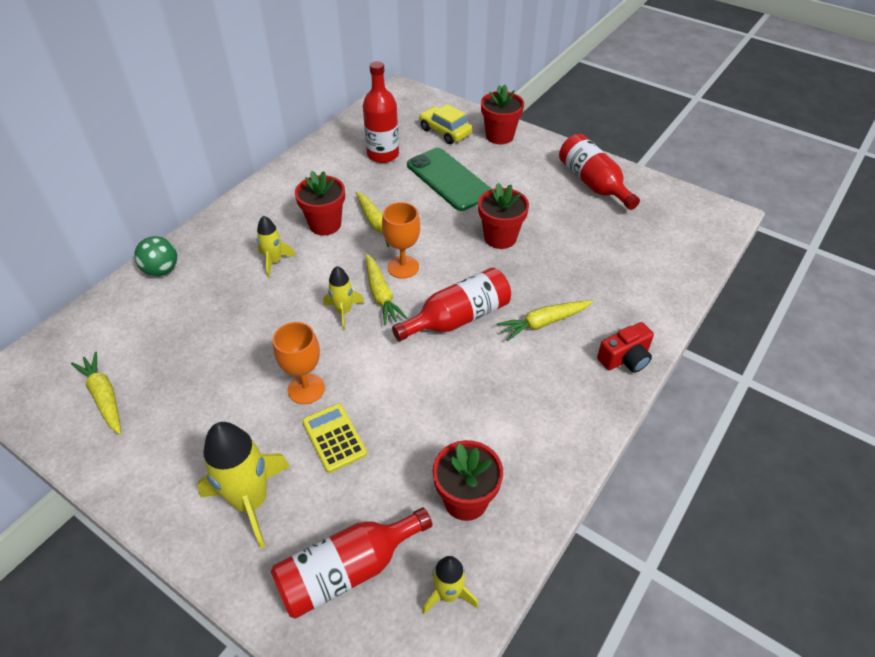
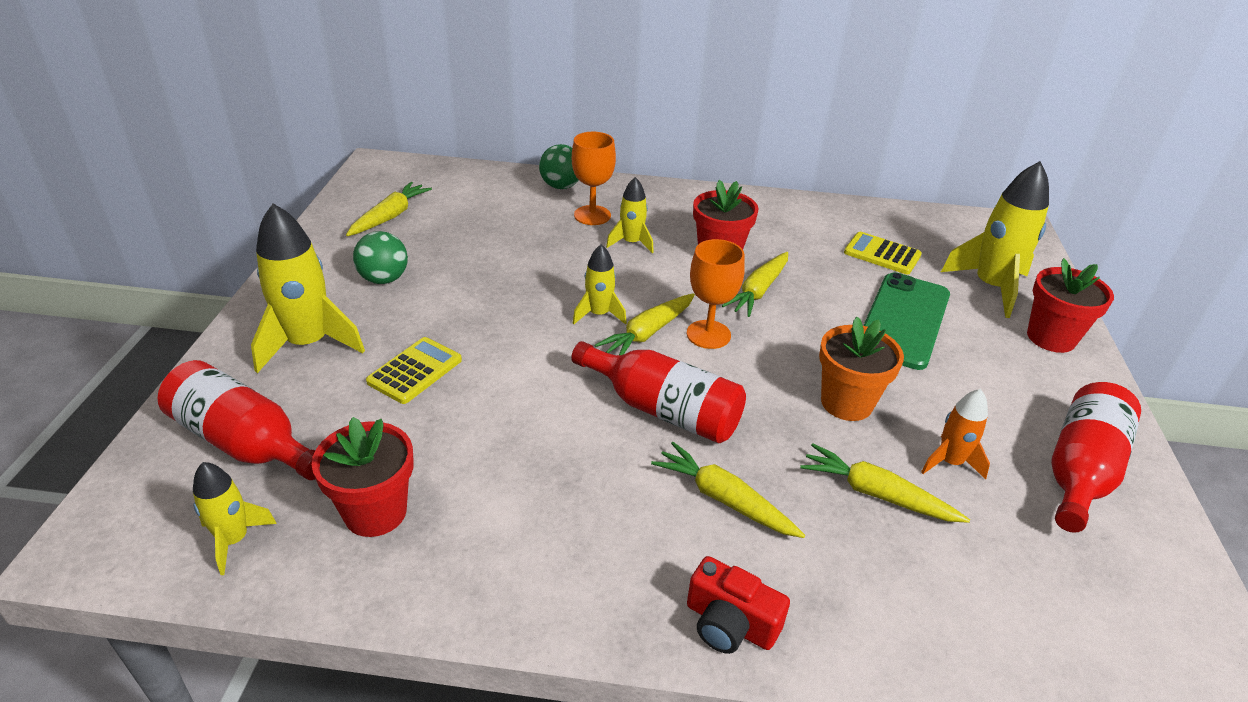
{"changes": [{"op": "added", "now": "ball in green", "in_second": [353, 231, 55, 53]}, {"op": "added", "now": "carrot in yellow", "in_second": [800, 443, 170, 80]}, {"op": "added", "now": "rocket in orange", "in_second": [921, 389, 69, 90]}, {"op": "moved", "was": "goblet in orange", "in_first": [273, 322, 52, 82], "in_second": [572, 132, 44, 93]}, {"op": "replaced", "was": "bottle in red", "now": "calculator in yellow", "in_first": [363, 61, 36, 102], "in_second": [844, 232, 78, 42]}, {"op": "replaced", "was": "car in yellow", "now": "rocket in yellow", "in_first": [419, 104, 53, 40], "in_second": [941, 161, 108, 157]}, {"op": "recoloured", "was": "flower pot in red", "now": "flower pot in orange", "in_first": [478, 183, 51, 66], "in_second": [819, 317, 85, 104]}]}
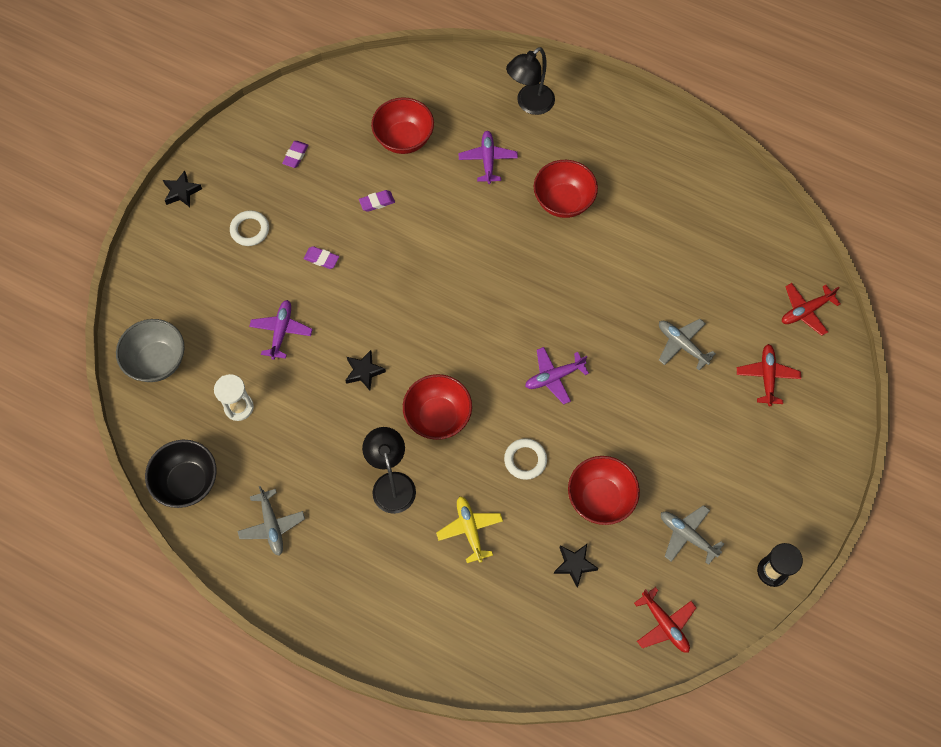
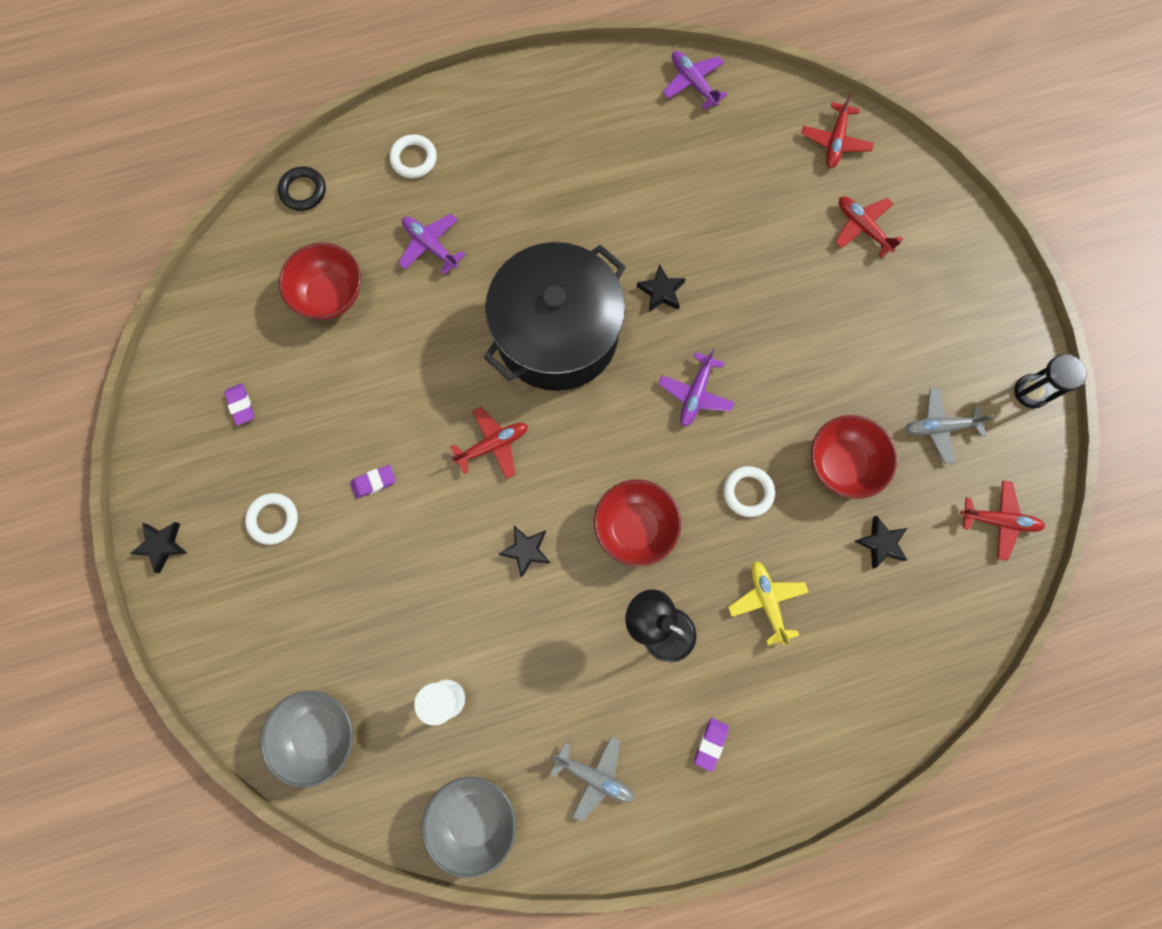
{"changes": [{"op": "removed", "was": "bowl in red", "in_first": [534, 160, 64, 58]}, {"op": "removed", "was": "plane in grey", "in_first": [659, 319, 57, 51]}, {"op": "added", "now": "ring in black", "in_second": [278, 166, 48, 45]}, {"op": "added", "now": "plane in red", "in_second": [450, 407, 78, 72]}, {"op": "added", "now": "pot in black", "in_second": [483, 242, 143, 149]}, {"op": "added", "now": "star in black", "in_second": [637, 264, 49, 48]}, {"op": "moved", "was": "plane in purple", "in_first": [249, 300, 64, 60], "in_second": [663, 51, 64, 59]}, {"op": "moved", "was": "eraser in purple", "in_first": [359, 190, 36, 22], "in_second": [694, 718, 35, 54]}, {"op": "replaced", "was": "lamp in black", "now": "ring in white", "in_first": [506, 47, 49, 68], "in_second": [390, 134, 47, 44]}, {"op": "recoloured", "was": "bowl in black", "now": "bowl in grey", "in_first": [145, 440, 72, 68], "in_second": [422, 777, 94, 101]}, {"op": "turned", "was": "plane in yellow", "in_first": [436, 496, 67, 67], "in_second": [728, 561, 80, 85], "clockwise": 45}]}
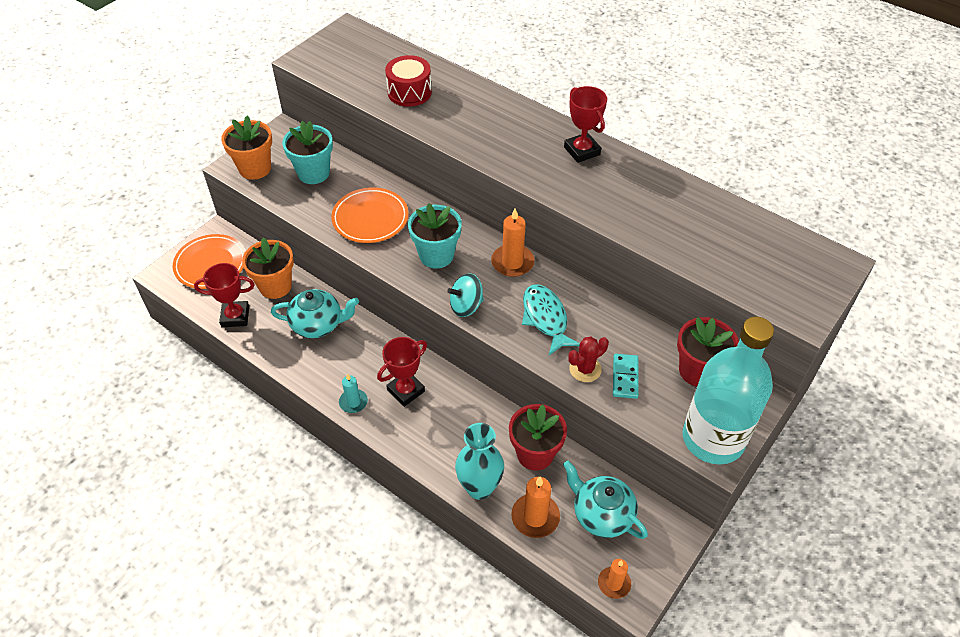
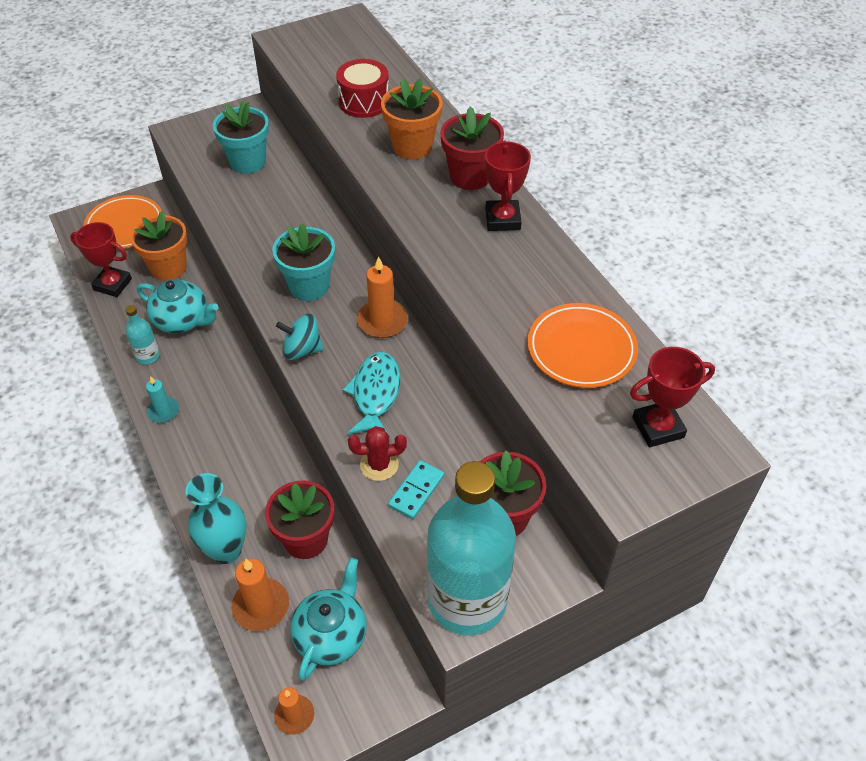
{"changes": [{"op": "added", "now": "bottle in turquoise", "in_second": [125, 305, 35, 59]}, {"op": "added", "now": "flower pot in red", "in_second": [440, 106, 64, 84]}, {"op": "moved", "was": "flower pot in orange", "in_first": [221, 116, 51, 64], "in_second": [381, 78, 62, 81]}, {"op": "moved", "was": "plate in orange", "in_first": [331, 188, 78, 55], "in_second": [527, 303, 111, 85]}, {"op": "moved", "was": "trophy in red", "in_first": [377, 337, 50, 70], "in_second": [630, 347, 85, 100]}, {"op": "turned", "was": "teapot in turquoise", "in_first": [563, 461, 85, 78], "in_second": [290, 558, 77, 123], "clockwise": 45}]}
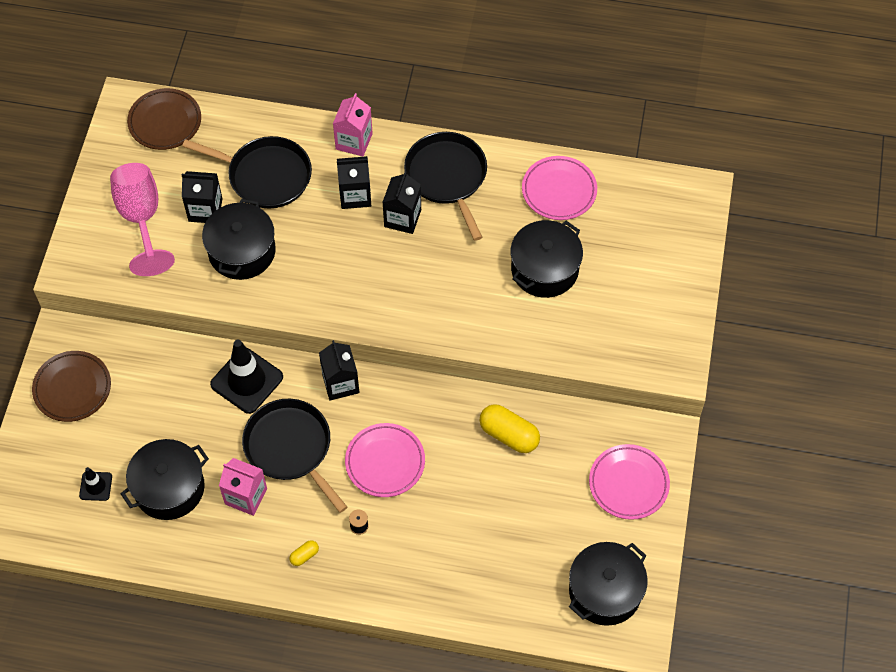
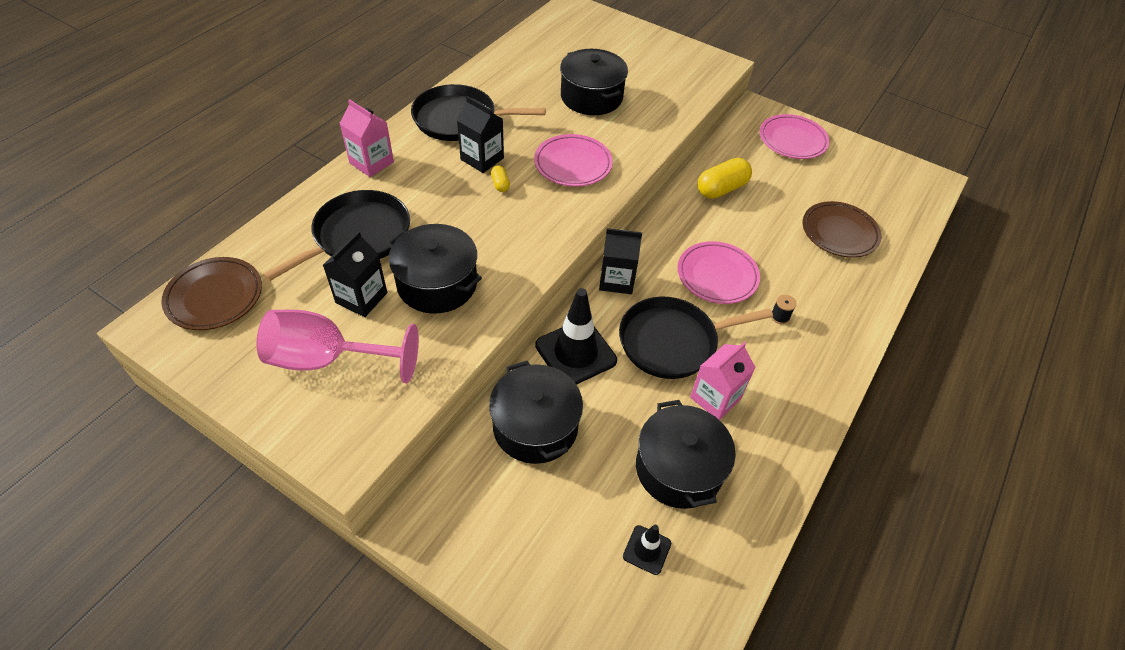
{"changes": [{"op": "removed", "was": "carton in black", "in_first": [337, 156, 34, 53]}, {"op": "moved", "was": "plate in brown", "in_first": [32, 351, 79, 71], "in_second": [802, 201, 79, 57]}, {"op": "moved", "was": "capsule in yellow", "in_first": [289, 540, 30, 26], "in_second": [491, 165, 19, 27]}, {"op": "moved", "was": "plate in pink", "in_first": [522, 156, 75, 64], "in_second": [534, 134, 79, 53]}, {"op": "moved", "was": "pot in black", "in_first": [569, 542, 79, 84], "in_second": [489, 361, 94, 103]}]}
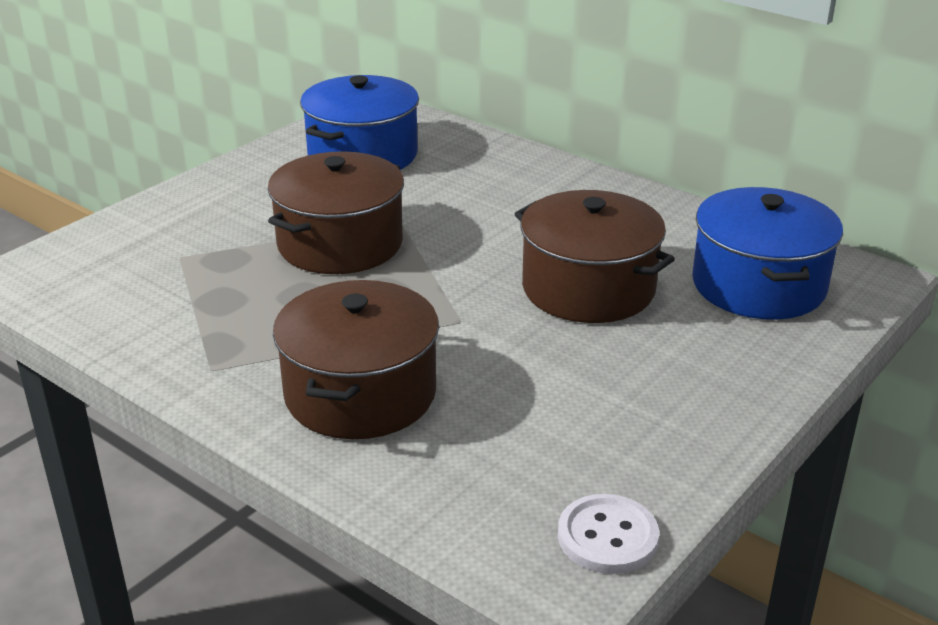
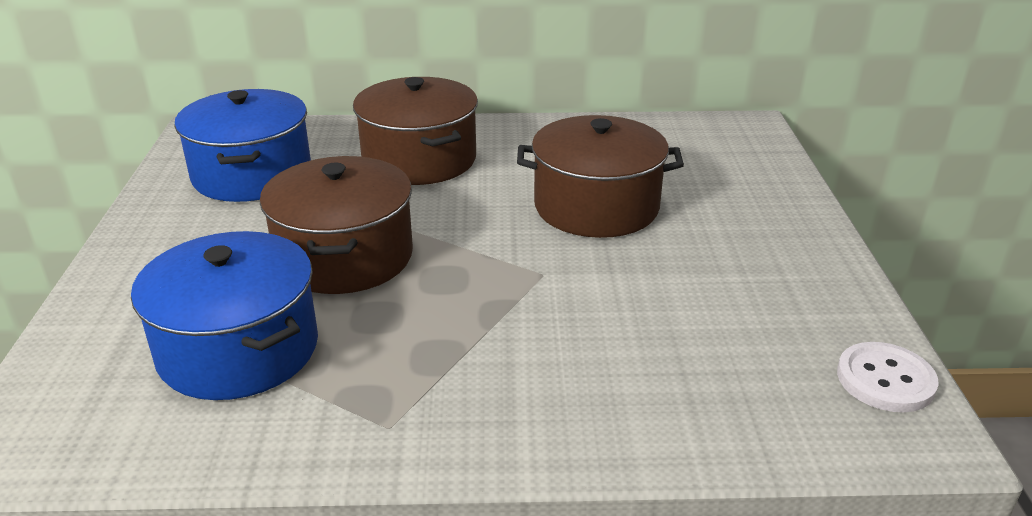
{"changes": [{"op": "moved", "was": "pot in brown", "in_first": [273, 280, 166, 159], "in_second": [353, 77, 125, 108]}, {"op": "moved", "was": "pot in blue", "in_first": [692, 187, 151, 133], "in_second": [131, 231, 187, 169]}]}
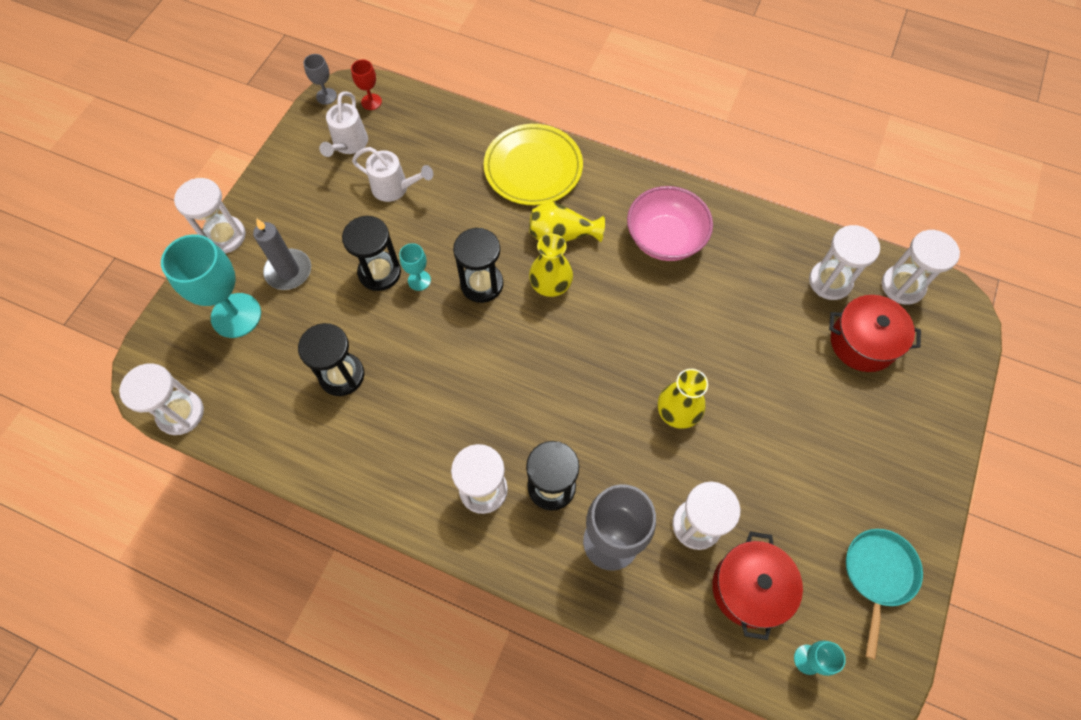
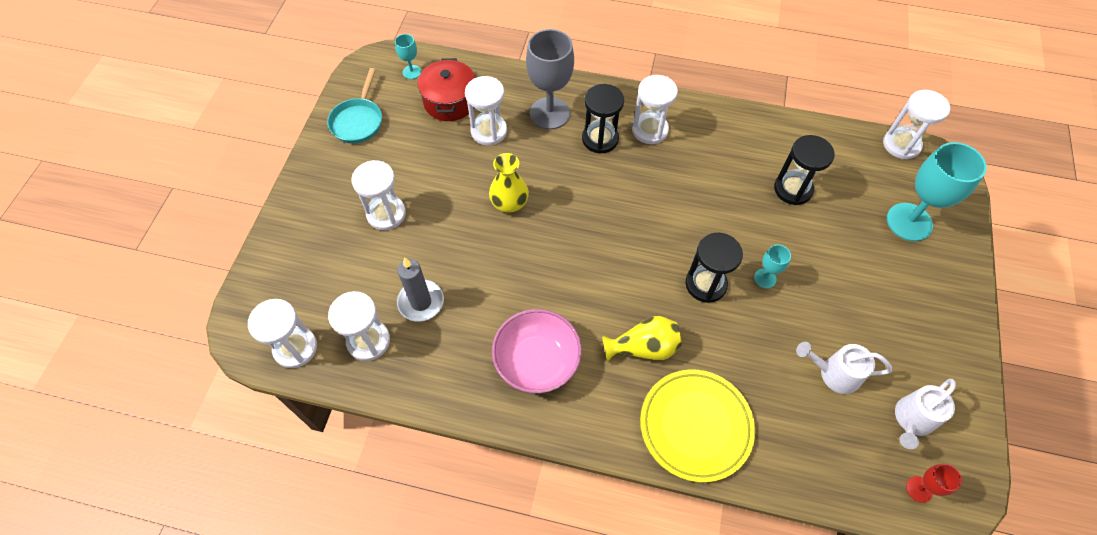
{"changes": [{"op": "removed", "was": "goblet in grey", "in_first": [303, 54, 34, 51]}, {"op": "removed", "was": "hourglass in black", "in_first": [342, 216, 59, 75]}, {"op": "removed", "was": "vase in yellow", "in_first": [529, 234, 44, 63]}, {"op": "removed", "was": "pot in red", "in_first": [829, 295, 92, 77]}, {"op": "moved", "was": "hourglass in white", "in_first": [174, 178, 72, 75], "in_second": [351, 160, 55, 70]}, {"op": "moved", "was": "candle in grey", "in_first": [253, 218, 58, 72], "in_second": [397, 257, 47, 65]}, {"op": "turned", "was": "watering can in white", "in_first": [319, 91, 49, 66], "in_second": [895, 379, 61, 70], "clockwise": -135}]}
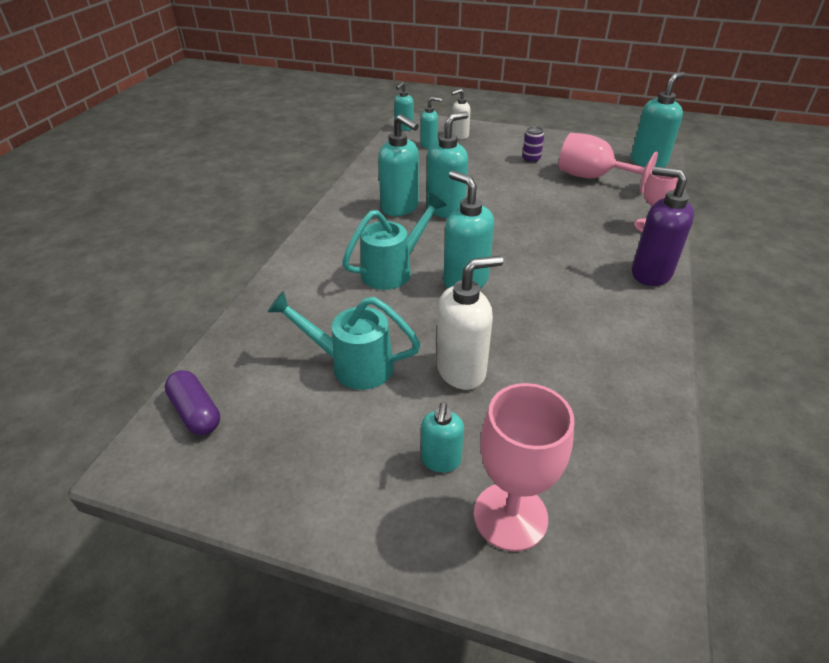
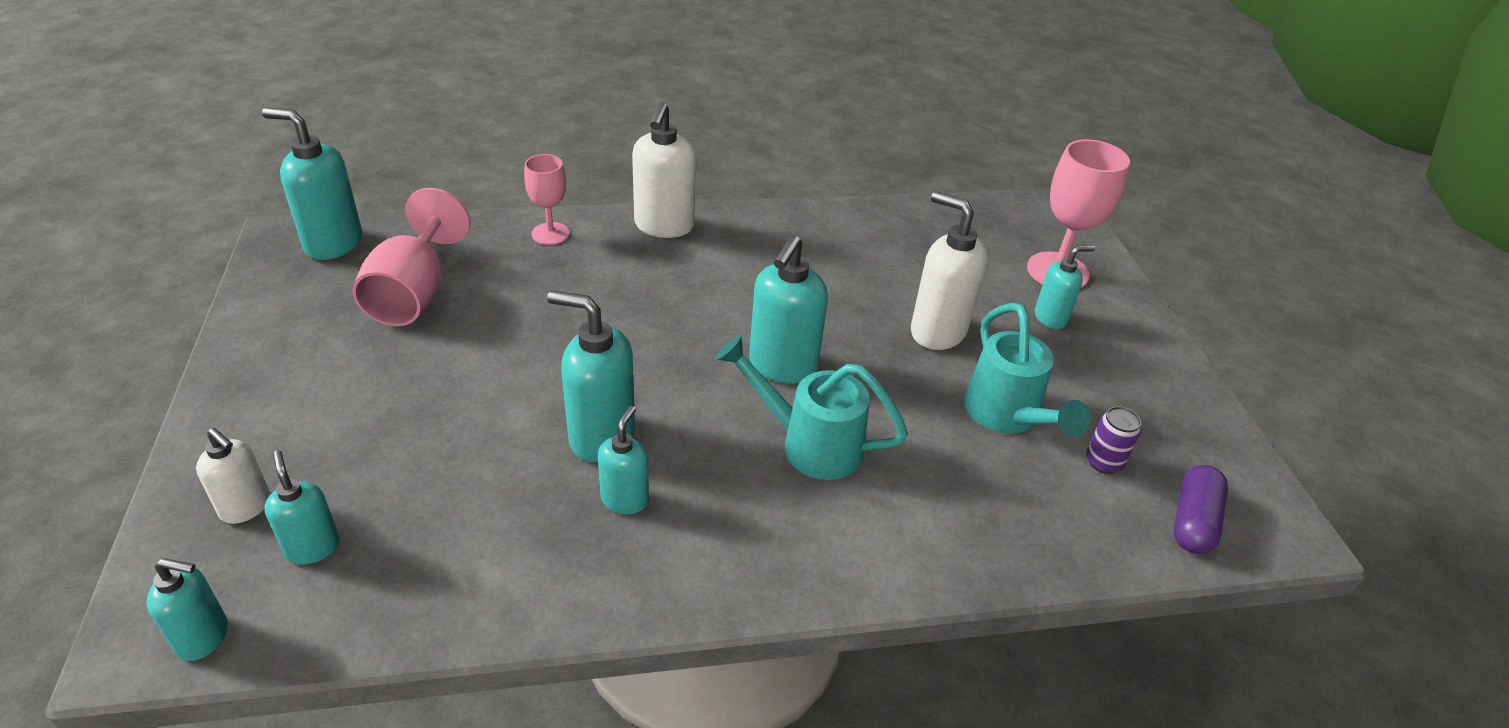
{"changes": [{"op": "moved", "was": "can in purple", "in_first": [522, 127, 22, 36], "in_second": [1086, 406, 55, 68]}, {"op": "recoloured", "was": "soap dispenser in purple", "now": "soap dispenser in white", "in_first": [632, 166, 62, 120], "in_second": [632, 102, 64, 136]}, {"op": "resized", "was": "soap dispenser in turquoise", "in_first": [378, 114, 41, 102], "in_second": [598, 406, 51, 108], "ratio": 0.59}]}
